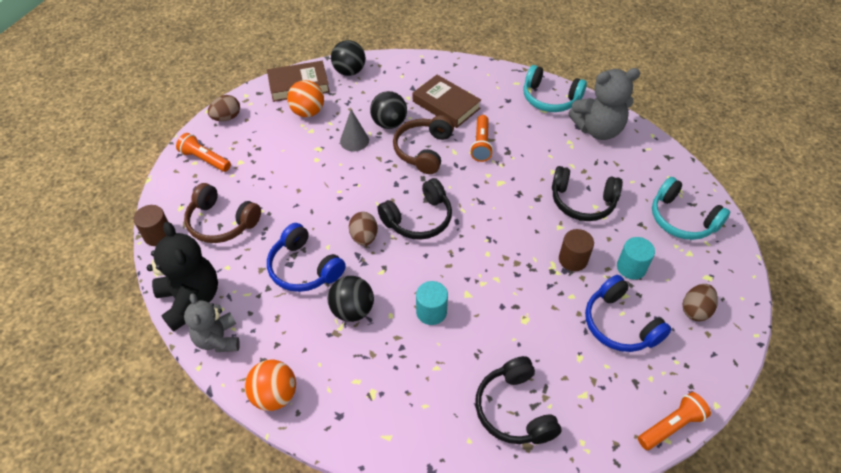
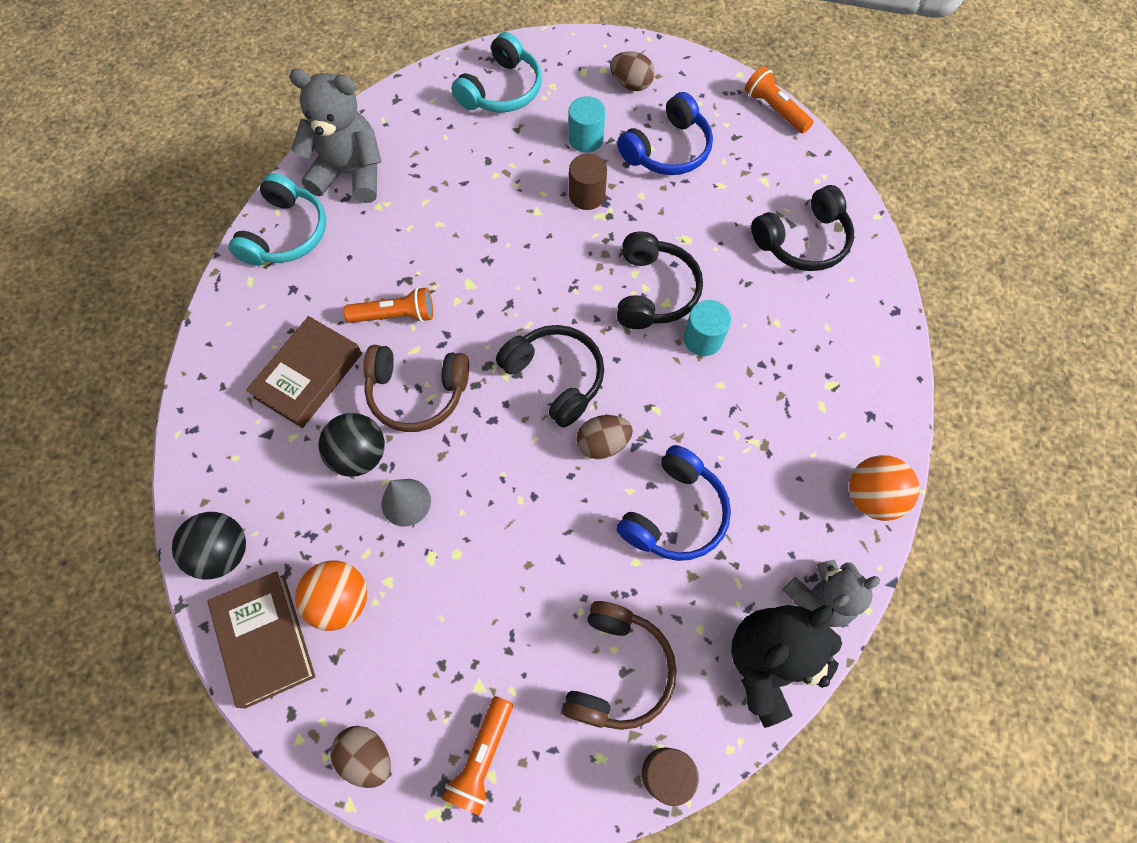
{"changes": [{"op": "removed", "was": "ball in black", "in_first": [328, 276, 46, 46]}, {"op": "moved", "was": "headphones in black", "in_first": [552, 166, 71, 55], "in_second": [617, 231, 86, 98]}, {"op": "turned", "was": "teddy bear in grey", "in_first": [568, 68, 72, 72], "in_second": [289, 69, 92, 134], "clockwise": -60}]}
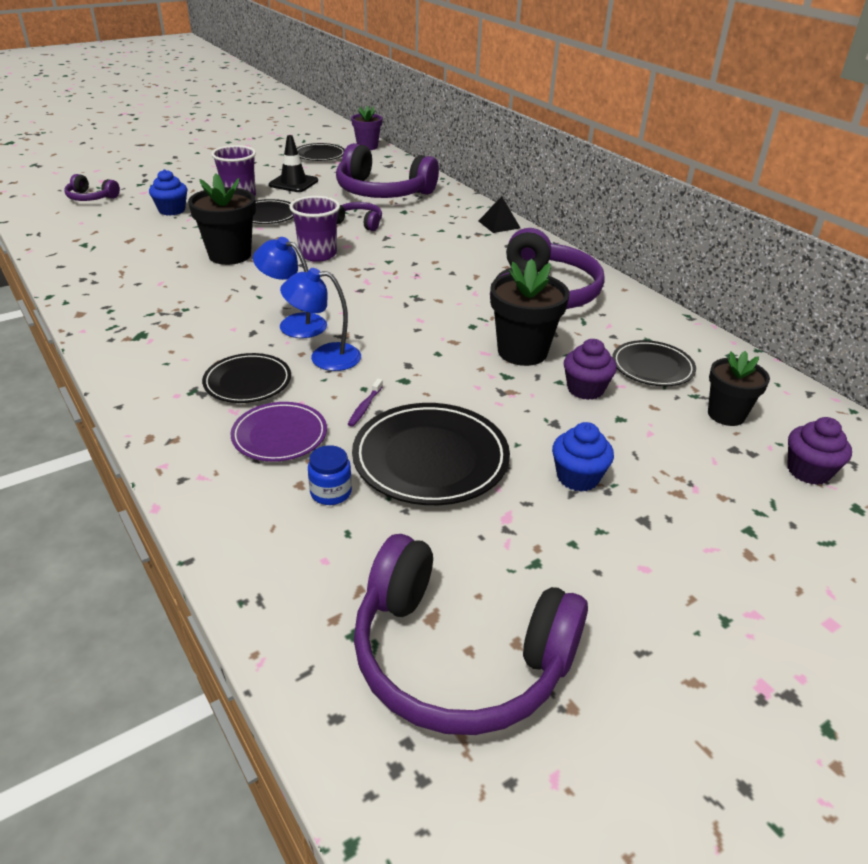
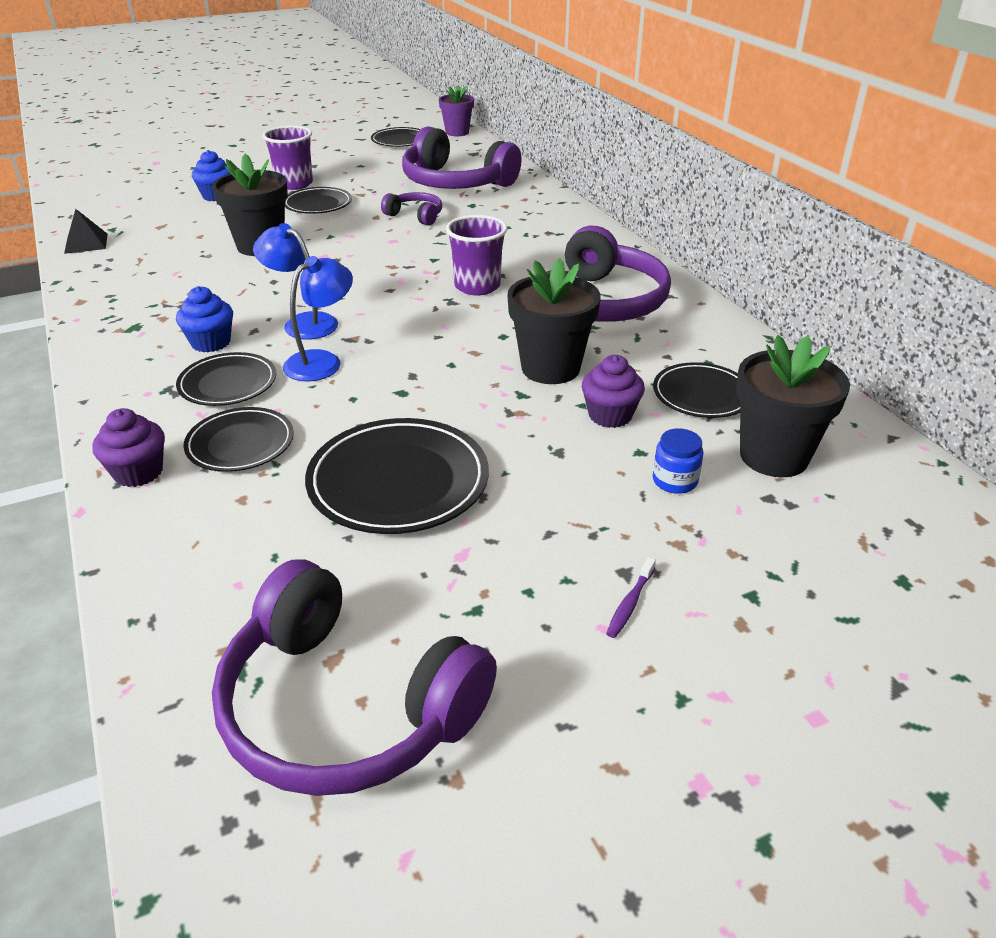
{"changes": [{"op": "removed", "was": "headphones in purple", "in_first": [64, 174, 56, 27]}, {"op": "removed", "was": "traffic cone in black", "in_first": [269, 135, 49, 57]}, {"op": "moved", "was": "cup in purple", "in_first": [289, 196, 51, 66], "in_second": [446, 215, 61, 80]}, {"op": "moved", "was": "jar in blue", "in_first": [308, 445, 44, 60], "in_second": [653, 428, 50, 66]}, {"op": "moved", "was": "toothbrush in purple", "in_first": [348, 379, 35, 48], "in_second": [606, 557, 50, 81]}, {"op": "moved", "was": "pyramid in black", "in_first": [479, 196, 41, 37], "in_second": [64, 209, 44, 45]}, {"op": "moved", "was": "cupcake in blue", "in_first": [552, 422, 62, 69], "in_second": [176, 286, 57, 66]}, {"op": "moved", "was": "cupcake in purple", "in_first": [787, 417, 65, 68], "in_second": [92, 408, 73, 79]}, {"op": "recoloured", "was": "plate in purple", "now": "plate in black", "in_first": [230, 402, 97, 60], "in_second": [183, 407, 111, 65]}, {"op": "turned", "was": "lamp in blue", "in_first": [280, 268, 81, 103], "in_second": [283, 256, 70, 125], "clockwise": 120}, {"op": "resized", "was": "flower pot in black", "in_first": [708, 351, 62, 75], "in_second": [736, 335, 114, 142], "ratio": 1.52}]}
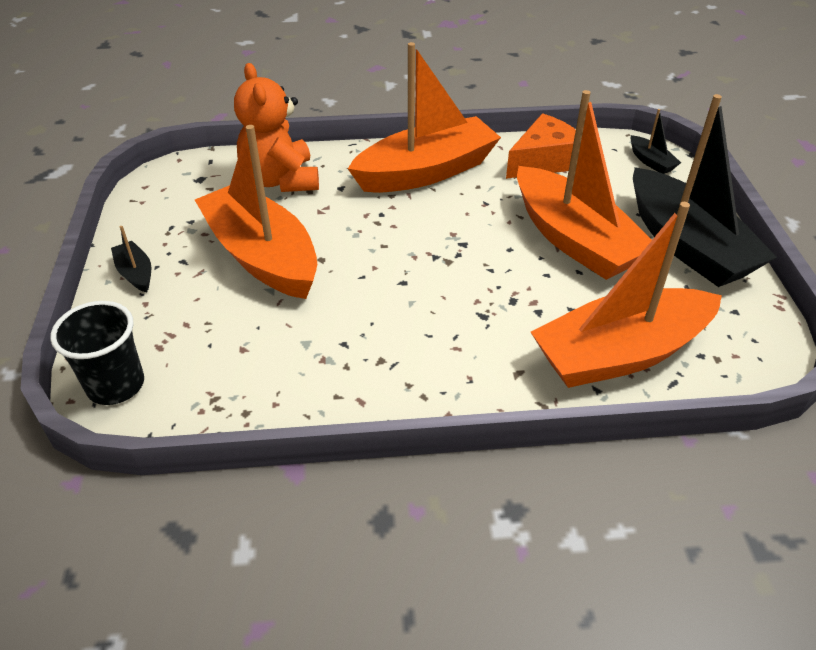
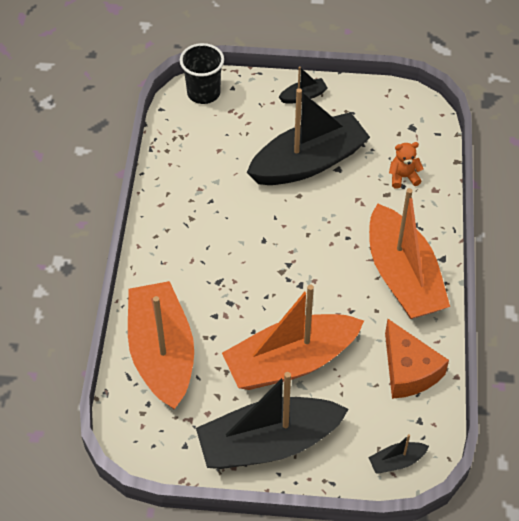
{"changes": [{"op": "recoloured", "was": "boat in orange", "now": "boat in black", "in_first": [195, 125, 122, 174], "in_second": [247, 88, 123, 97]}, {"op": "resized", "was": "teddy bear in orange", "in_first": [234, 63, 85, 129], "in_second": [389, 142, 34, 47], "ratio": 0.49}]}
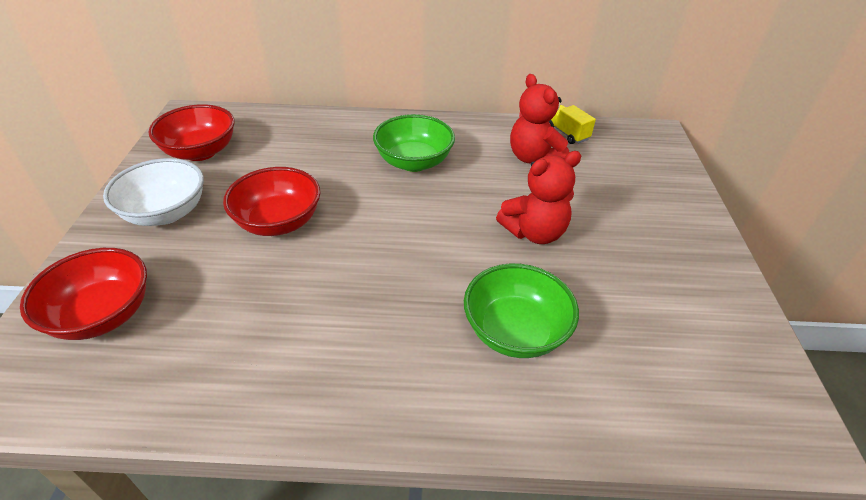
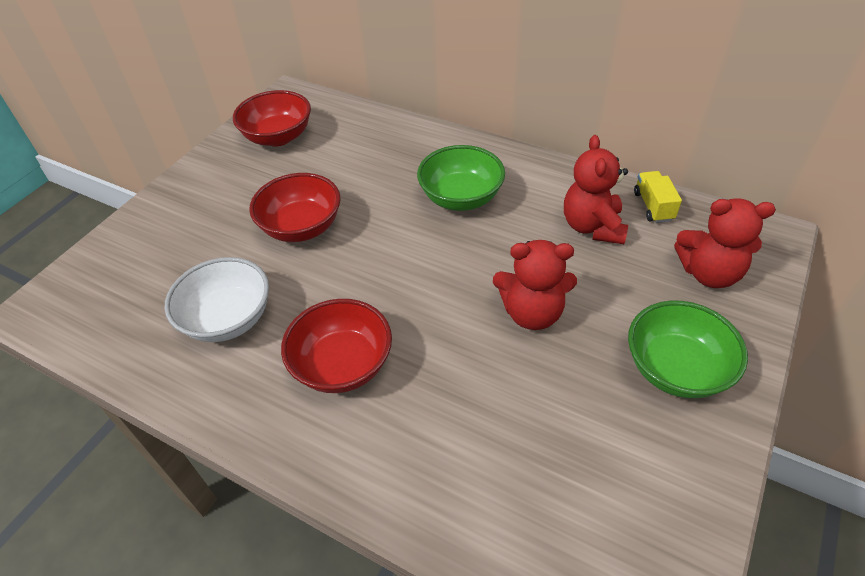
{"changes": [{"op": "added", "now": "teddy bear in red", "in_second": [674, 198, 102, 90]}, {"op": "moved", "was": "bowl in red", "in_first": [20, 248, 127, 92], "in_second": [281, 299, 111, 94]}, {"op": "moved", "was": "bowl in white", "in_first": [103, 158, 101, 68], "in_second": [164, 257, 105, 85]}, {"op": "moved", "was": "bowl in green", "in_first": [464, 263, 115, 95], "in_second": [628, 301, 120, 97]}]}
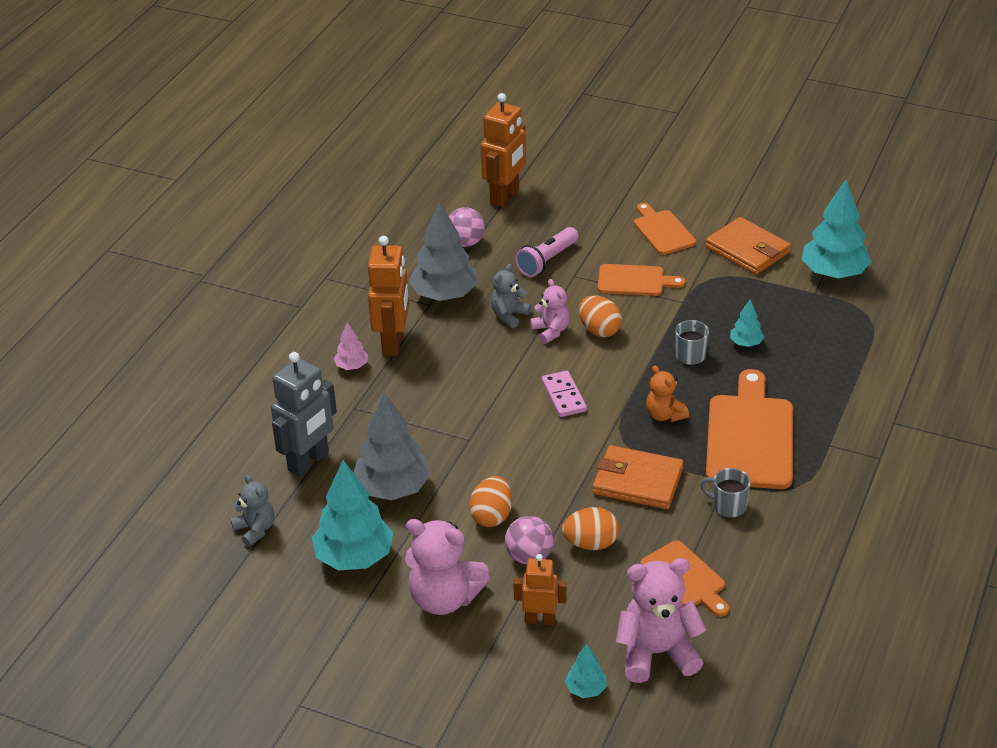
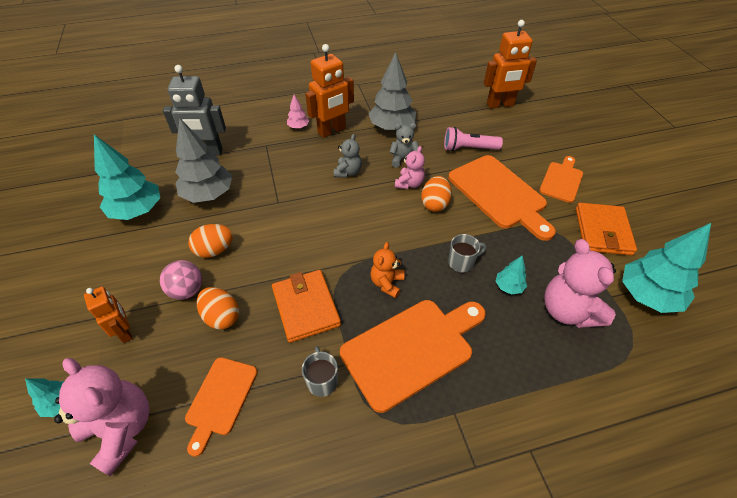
{"changes": [{"op": "removed", "was": "ball in pink", "in_first": [449, 207, 36, 40]}, {"op": "removed", "was": "domino in pink", "in_first": [541, 371, 46, 46]}, {"op": "moved", "was": "teddy bear in grey", "in_first": [230, 474, 44, 73], "in_second": [334, 134, 28, 43]}, {"op": "moved", "was": "teddy bear in pink", "in_first": [405, 519, 85, 96], "in_second": [544, 239, 72, 89]}, {"op": "resized", "was": "cutting board in orange", "in_first": [598, 264, 88, 32], "in_second": [448, 155, 108, 86], "ratio": 1.74}]}
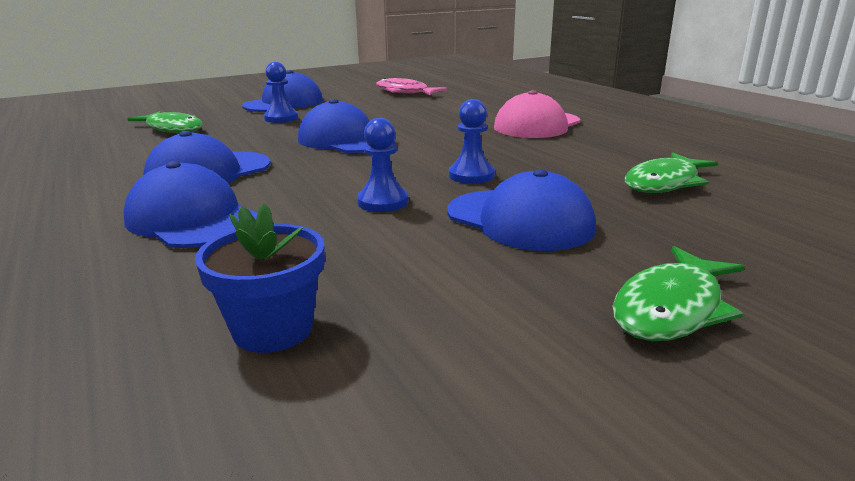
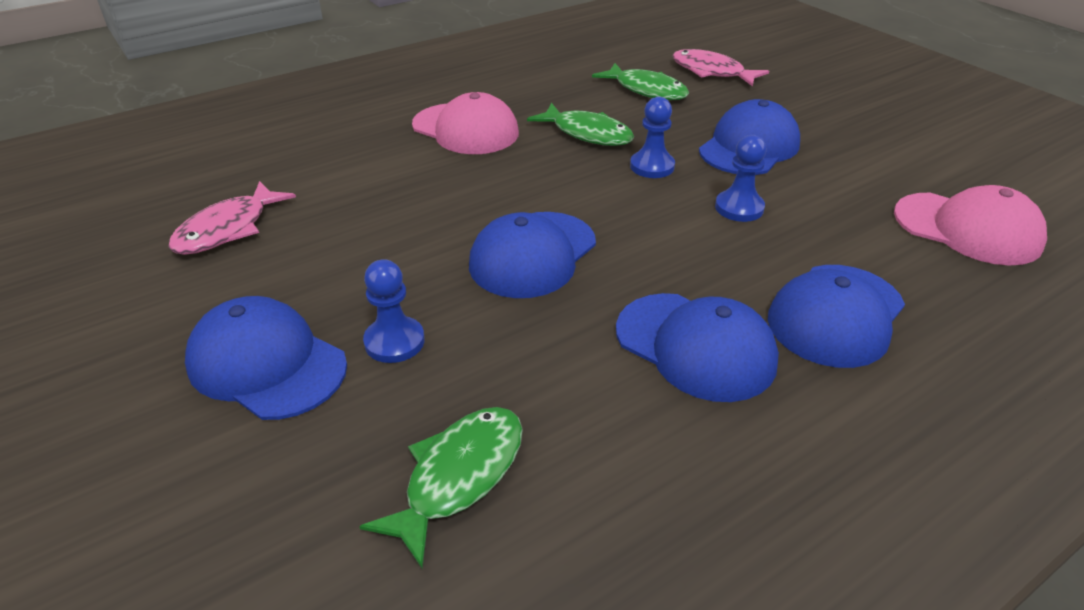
{"changes": [{"op": "added", "now": "fish in pink", "in_second": [672, 49, 97, 38]}, {"op": "moved", "was": "fish in green", "in_first": [613, 246, 132, 95], "in_second": [527, 103, 107, 43]}, {"op": "replaced", "was": "flower pot in blue", "now": "cap in pink", "in_first": [195, 203, 130, 150], "in_second": [894, 185, 153, 80]}]}
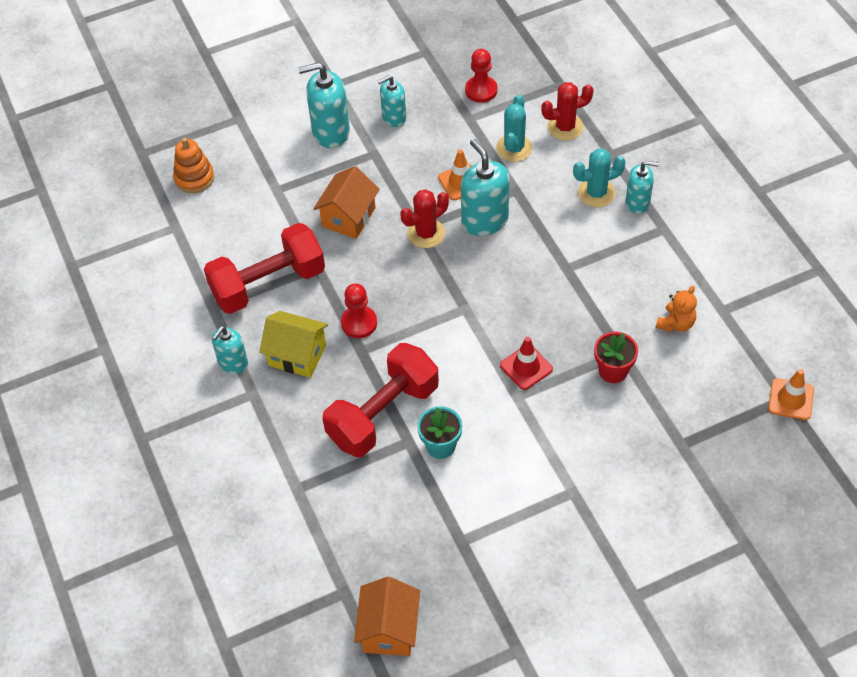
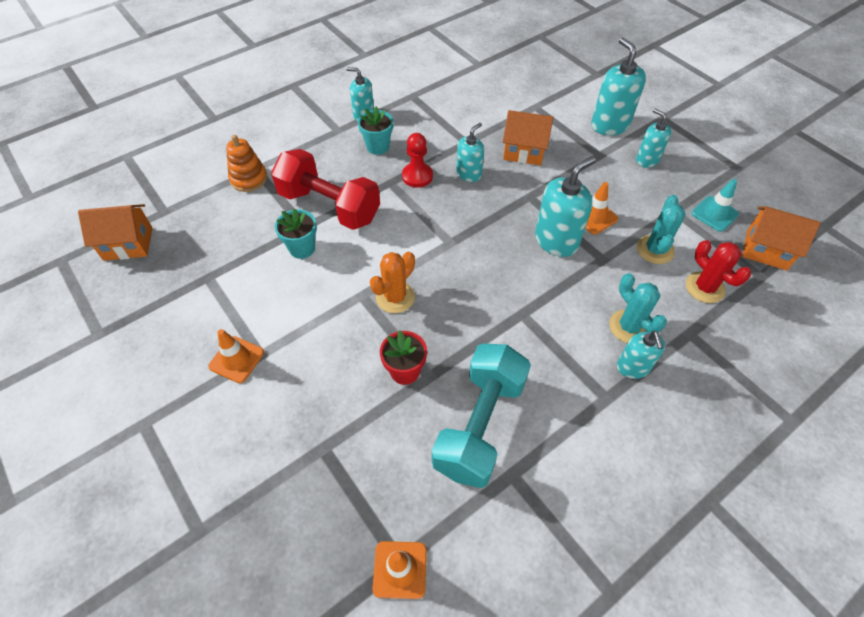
{"changes": [{"op": "removed", "was": "dumbbell in red", "in_first": [204, 223, 121, 91]}, {"op": "removed", "was": "cactus in red", "in_first": [400, 189, 49, 59]}, {"op": "added", "now": "traffic cone in orange", "in_second": [208, 329, 56, 54]}, {"op": "added", "now": "soap dispenser in turquoise", "in_second": [456, 123, 28, 59]}, {"op": "added", "now": "house in orange", "in_second": [742, 206, 79, 65]}, {"op": "moved", "was": "stacking toy in orange", "in_first": [173, 138, 41, 55], "in_second": [226, 135, 42, 57]}, {"op": "replaced", "was": "house in yellow", "now": "flower pot in turquoise", "in_first": [259, 311, 69, 67], "in_second": [358, 106, 35, 49]}, {"op": "replaced", "was": "pawn in red", "now": "traffic cone in turquoise", "in_first": [465, 49, 32, 54], "in_second": [692, 179, 47, 53]}, {"op": "replaced", "was": "traffic cone in red", "now": "cactus in orange", "in_first": [500, 337, 53, 53], "in_second": [370, 252, 45, 61]}, {"op": "replaced", "was": "teddy bear in orange", "now": "dumbbell in turquoise", "in_first": [656, 286, 41, 46], "in_second": [432, 343, 99, 145]}, {"op": "turned", "was": "cactus in turquoise", "in_first": [496, 95, 36, 67], "in_second": [637, 195, 49, 69], "clockwise": -75}]}
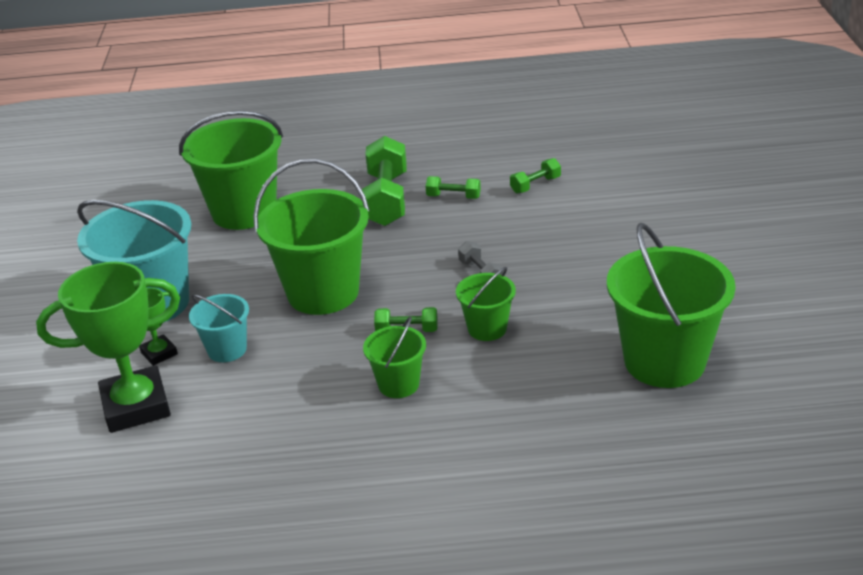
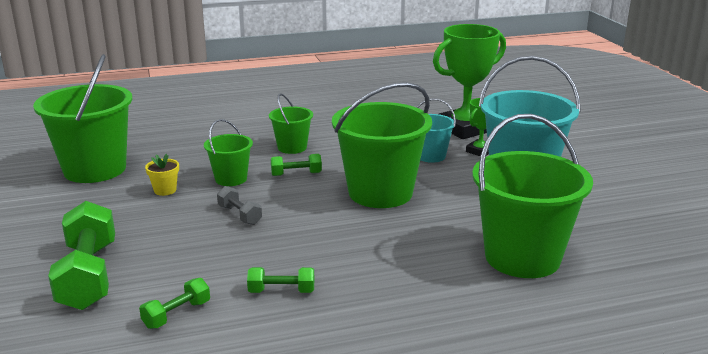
{"changes": [{"op": "added", "now": "flower pot in yellow", "in_second": [145, 154, 34, 42]}, {"op": "moved", "was": "dumbbell in green", "in_first": [362, 136, 45, 90], "in_second": [48, 201, 67, 109]}]}
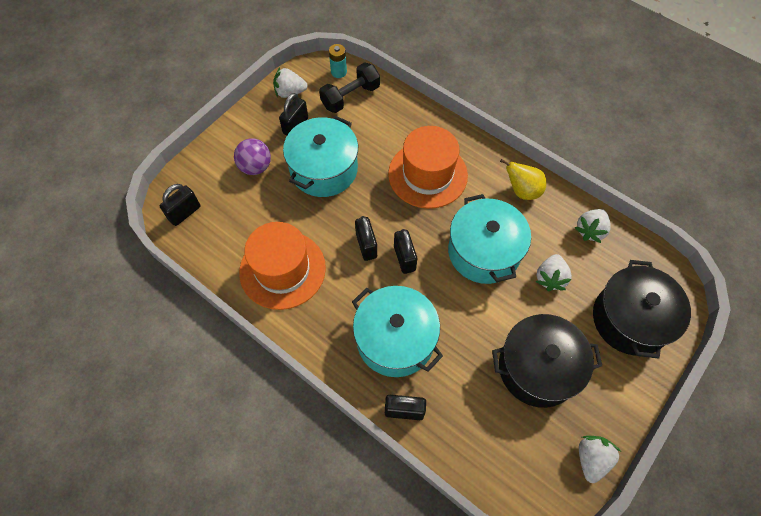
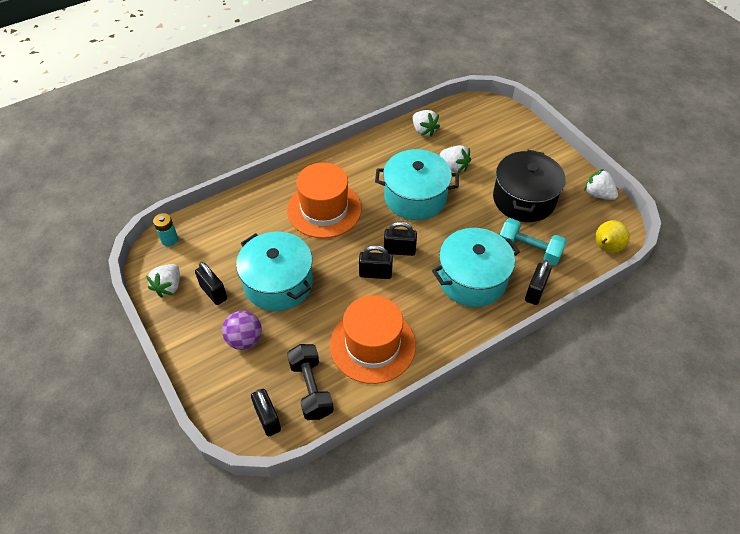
{"changes": [{"op": "removed", "was": "pot in black", "in_first": [593, 260, 98, 99]}, {"op": "added", "now": "dumbbell in turquoise", "in_second": [500, 218, 67, 48]}, {"op": "moved", "was": "dumbbell in black", "in_first": [319, 62, 61, 51], "in_second": [287, 344, 47, 76]}, {"op": "moved", "was": "pear in yellow", "in_first": [500, 159, 46, 41], "in_second": [595, 220, 35, 33]}]}
